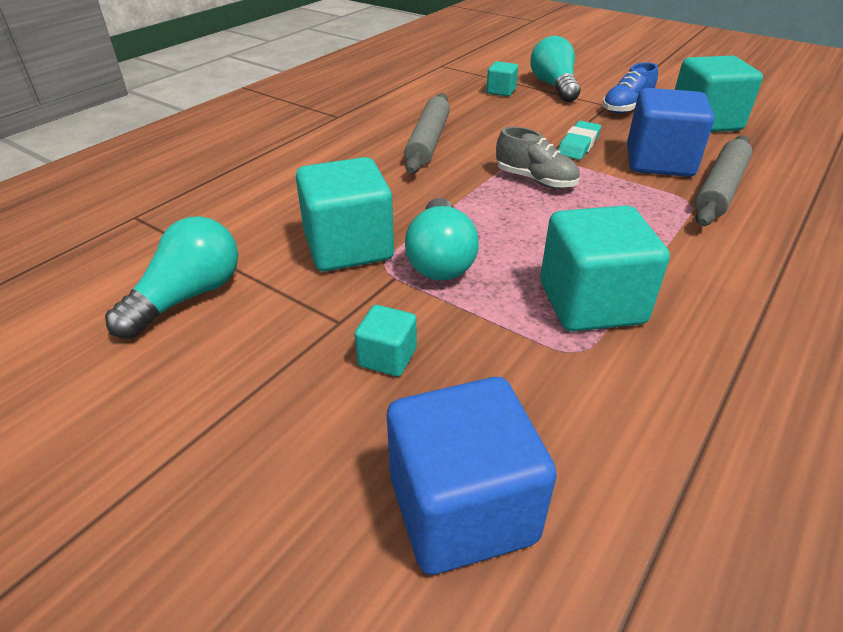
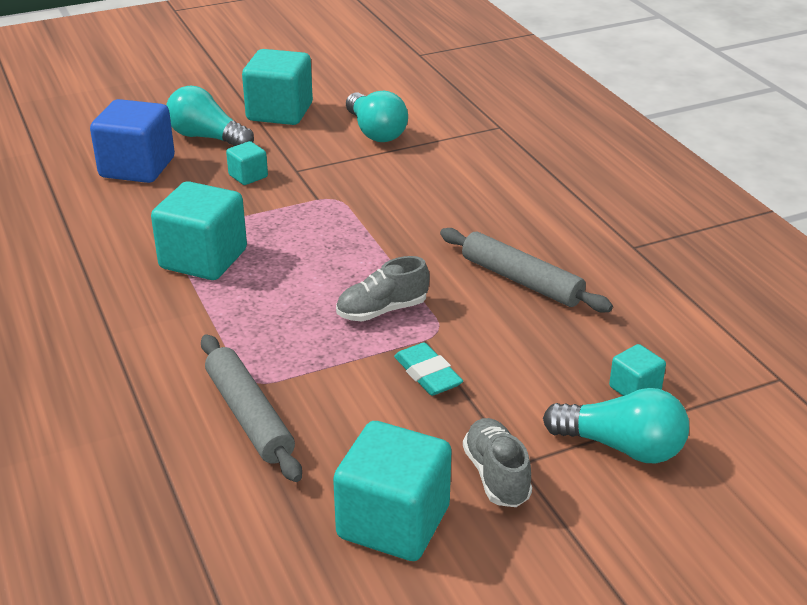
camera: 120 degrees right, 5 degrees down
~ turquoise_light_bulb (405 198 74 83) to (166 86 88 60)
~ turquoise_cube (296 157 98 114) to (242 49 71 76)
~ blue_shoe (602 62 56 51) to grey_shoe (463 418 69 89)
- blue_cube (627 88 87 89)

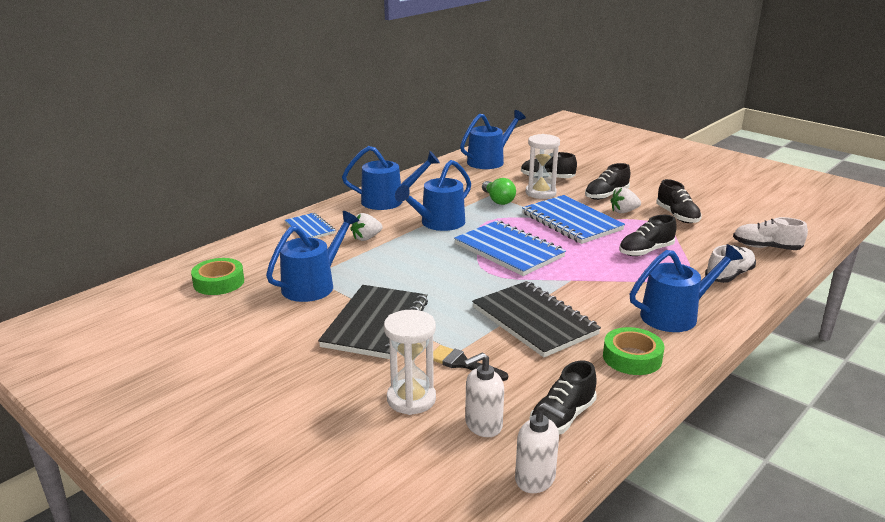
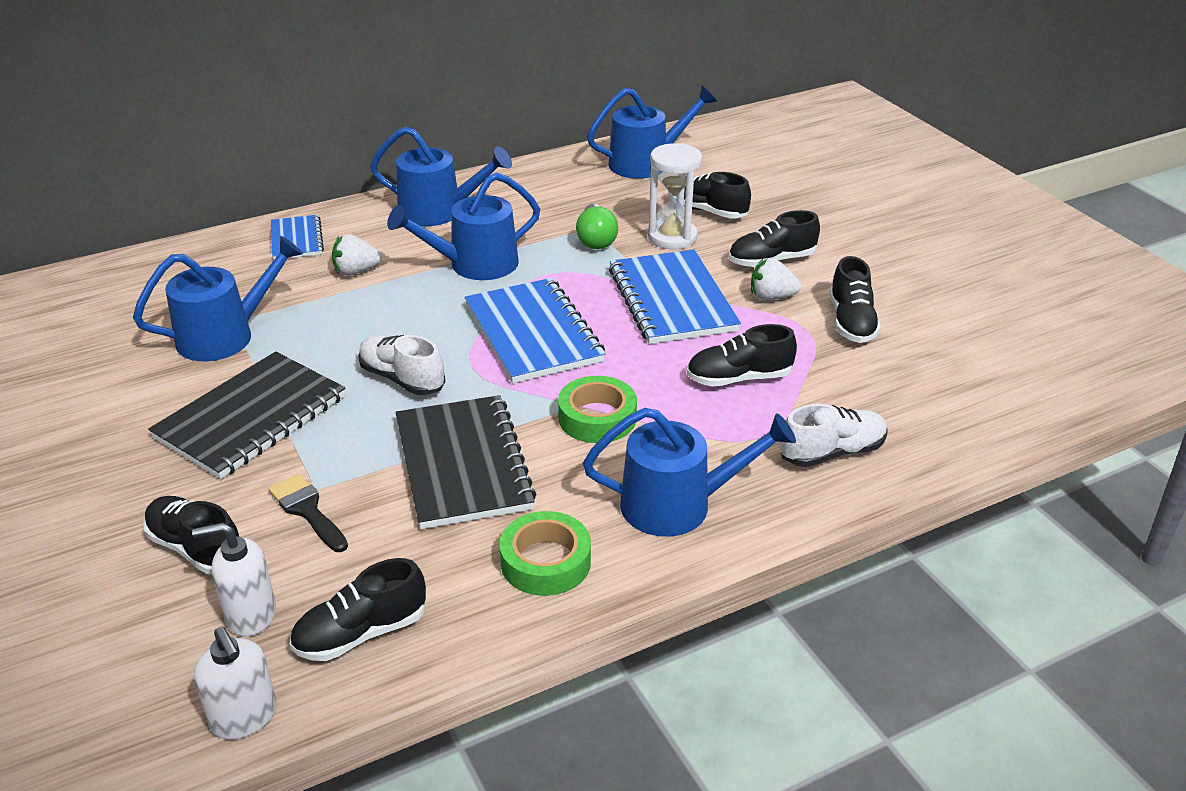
camera: 20 degrees right, 10 degrees up
~ white_hourglass (384 310 52 105) to black_shoe (143 496 96 78)
~ white_shoe (733 217 75 33) to (358 335 87 60)
~ green_tape (191 258 53 37) to (558 376 79 67)

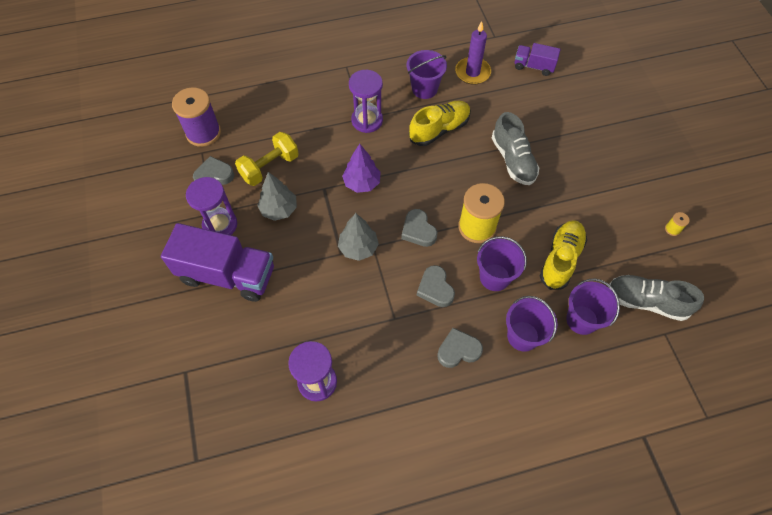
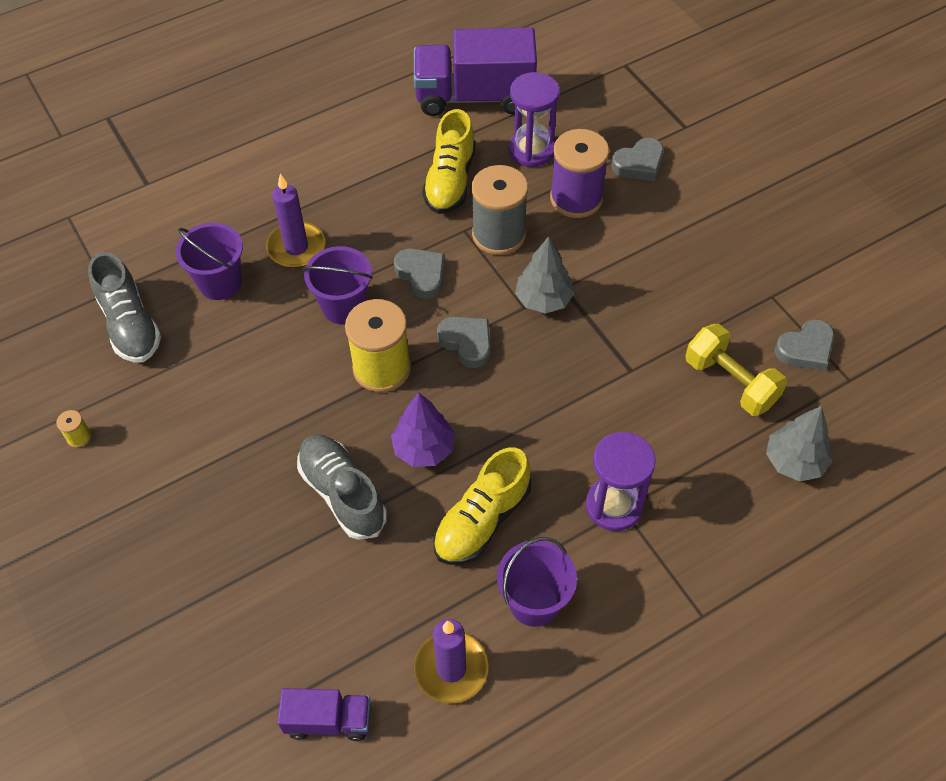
camera: 165 degrees right, 5 degrees down
~ grey_shoe (609 275 95 46) = (88 252 73 111) 60 degrees clockwise
~ purple_bucket (506 296 52 56) to purple_candle (266 174 59 94)
~ purple_tree (342 144 39 49) to (391 392 64 75)
~ purple_truck (161 223 113 79) to (414 27 123 89)
~ yellow_shoe (540 220 47 70) to (422 109 54 105)
+ grey_spool (471 165 57 90)
~ purple_spool (172 87 49 60) to (550 129 59 89)
~ grey_heart (437 328 46 40) to (612 138 52 43)
~ yellow_dumbbell (235 132 64 54) = (685 324 102 92) 75 degrees counterclockwise
~ grey_tree (257 172 40 49) to (766 406 66 76)
- purple_hourglass (186 177 51 58)

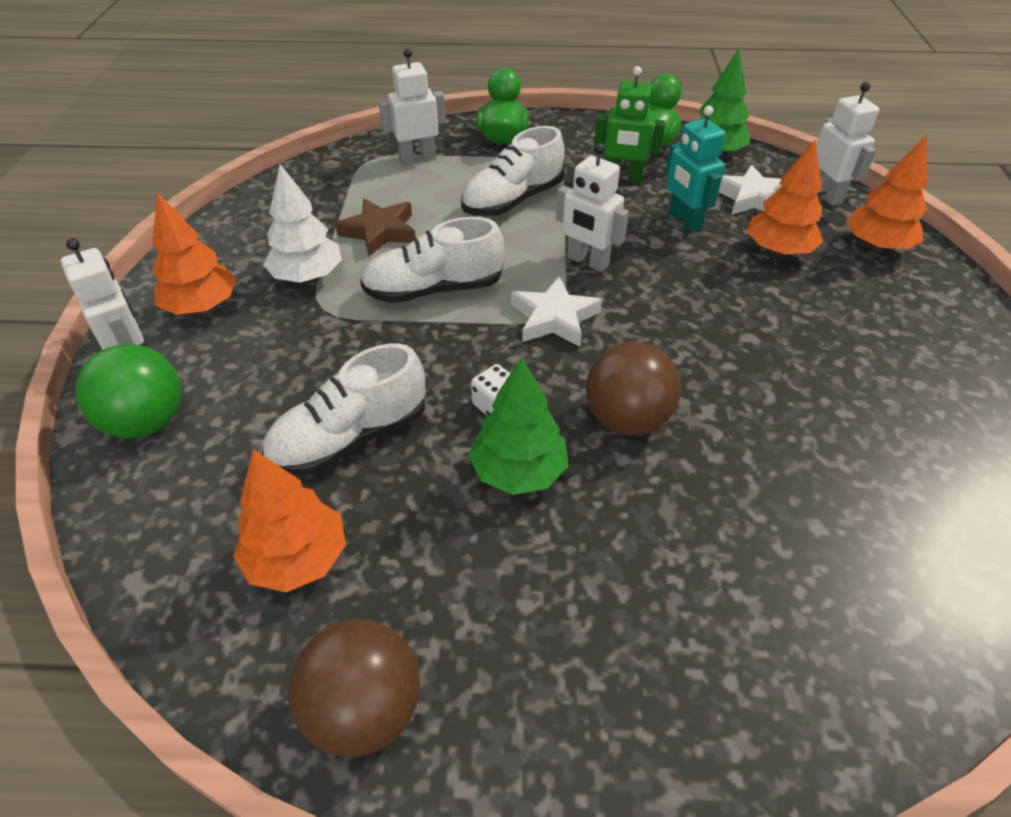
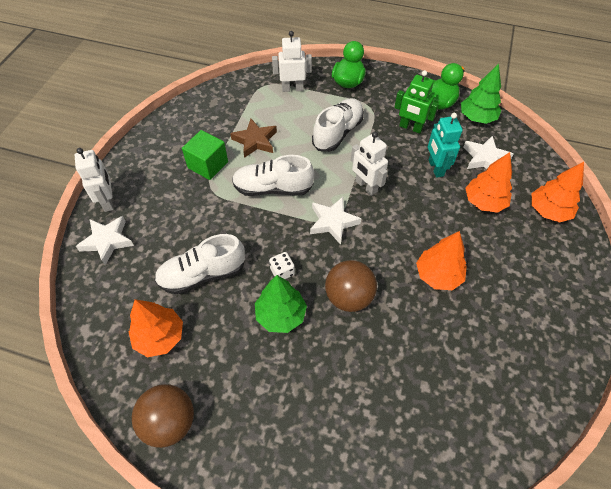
camera: 15 degrees right, 10 degrees up
~ green_ball (76 344 105 94) to white_star (76 216 58 49)
~ white_tree (263 164 79 119) to green_cube (182 130 46 50)
~ white_shoe (461 126 104 90) = (312 98 52 54) 150 degrees clockwise
~ orange_tree (152 193 85 122) to (416 231 51 59)
- white_robot (816 82 63 124)

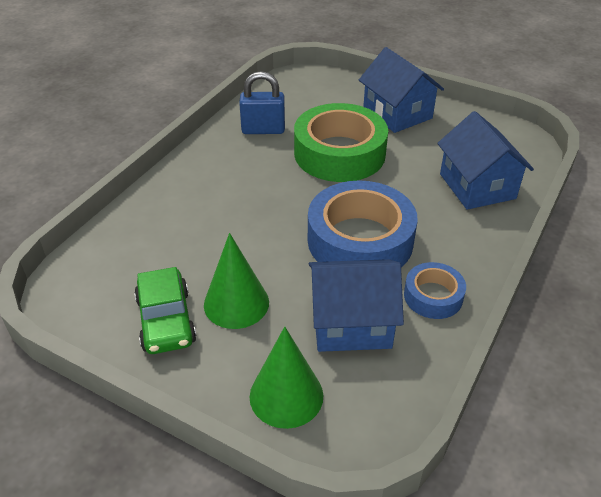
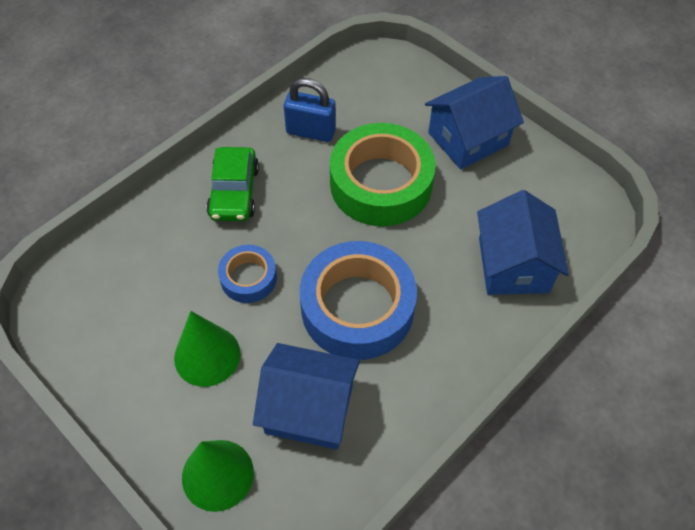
camera: 15 degrees right, 15 degrees up
~ green_car (134 267 62 87) to (206 147 53 74)
~ blue_tape (404 262 62 57) to (218 245 59 58)
~ blue_house (359 47 85 86) = (425 76 99 94) 75 degrees clockwise

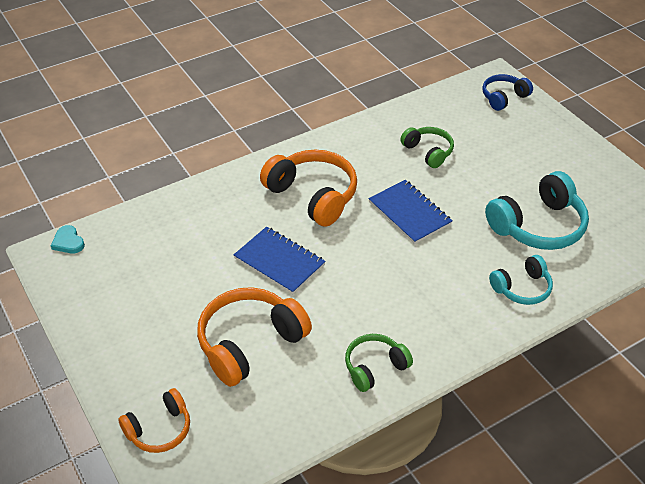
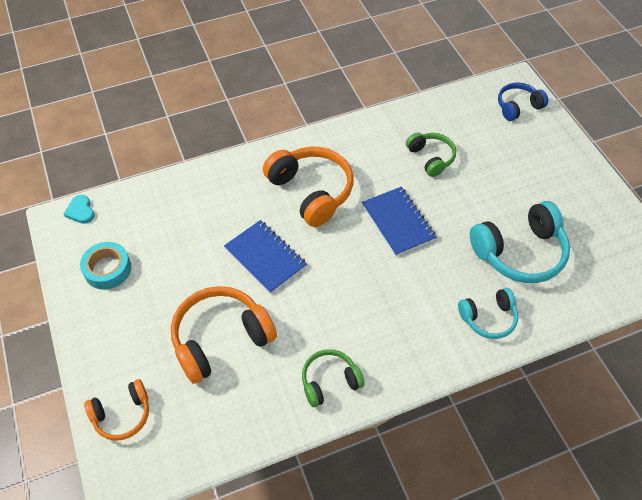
camera: 10 degrees right, 10 degrees up
+ turquoise_tape (80 242 51 48)

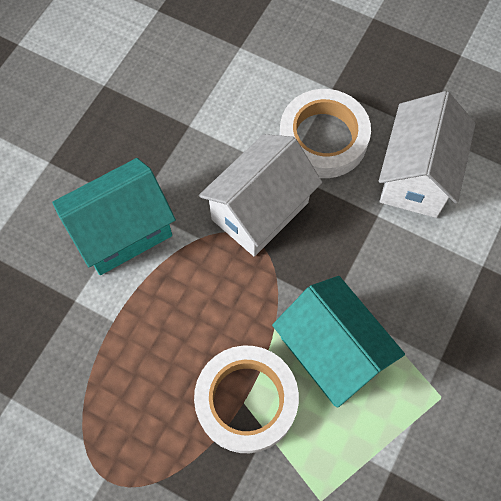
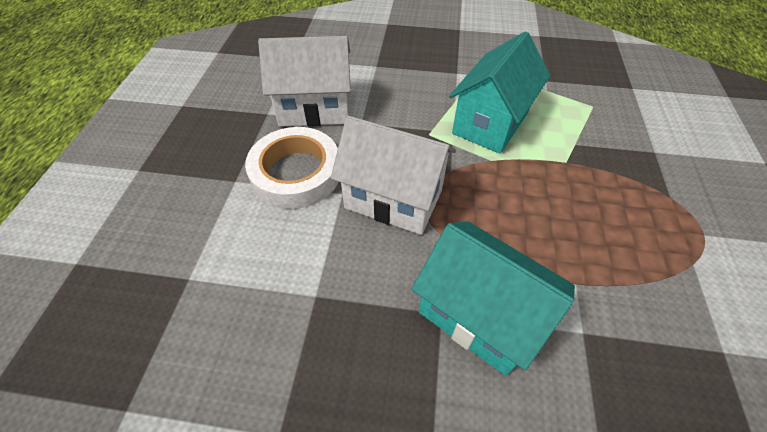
camera: 110 degrees left, 15 degrees down
- white_tape (194 346 105 107)

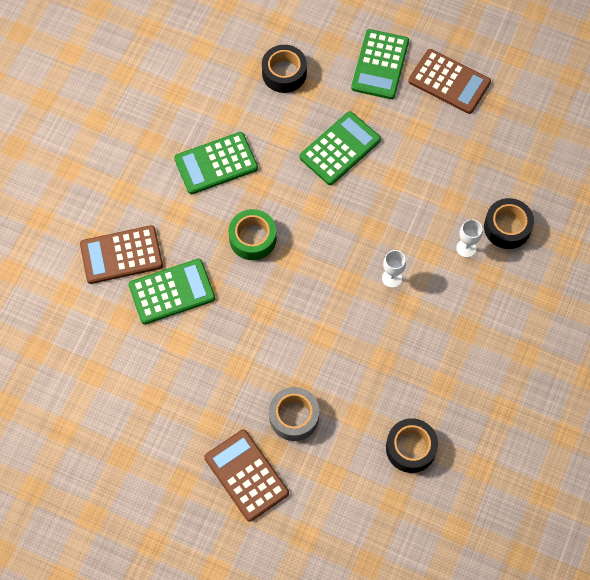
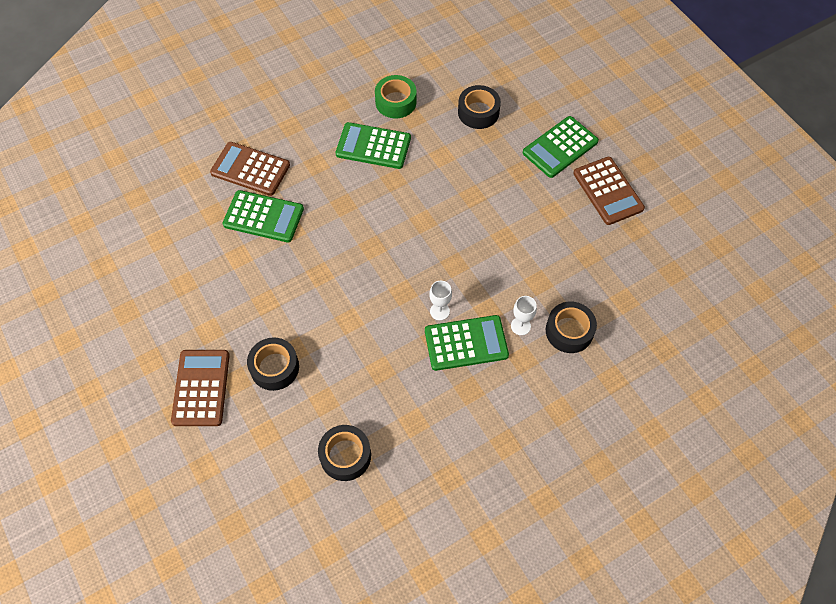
camera: 35 degrees right, 5 degrees down
~ grey_tape (269 387 50 54) to black_tape (247 337 52 54)
~ green_tape (229 209 47 51) to (375 75 42 43)
~ green_calculator (299 111 82 74) to (425 315 84 56)

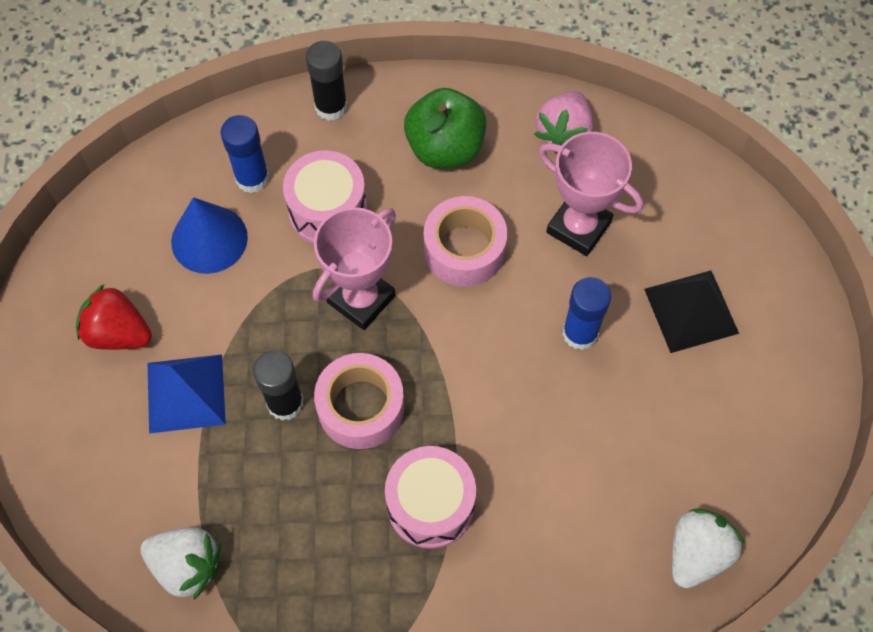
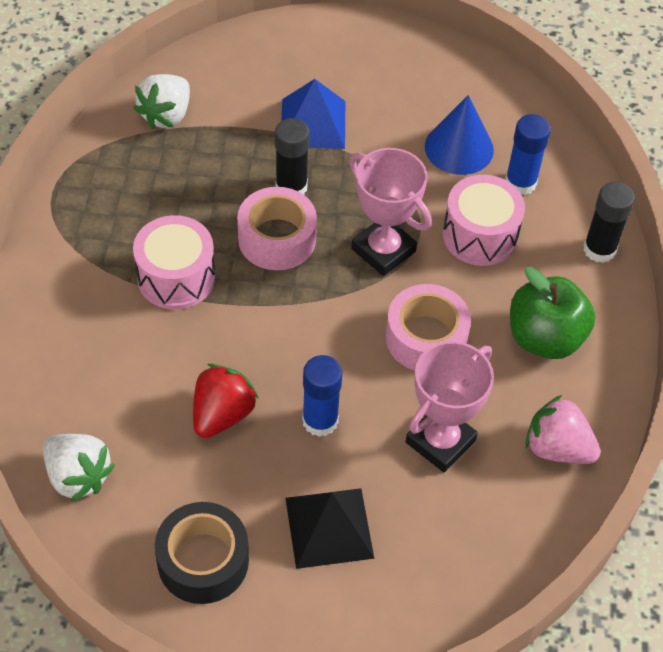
camera: 95 degrees right, 10 degrees down
+ black_tape (155 502 94 102)
~ red_strawberry (76 284 76 66) to (193 364 66 74)

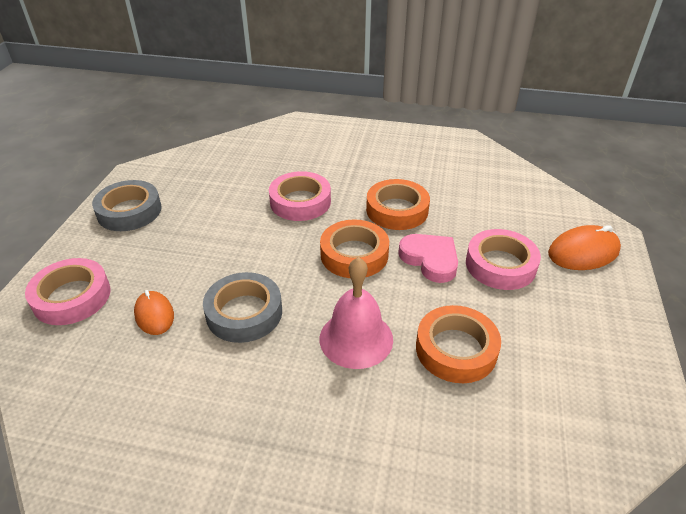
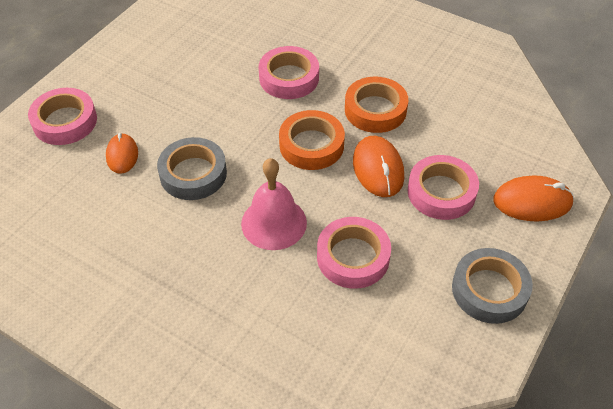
camera: 20 degrees right, 10 degrees up
~ orange_tape (416 305 85 78) to pink_tape (317 217 74 72)
~ pink_heart (398 234 60 49) to orange_mouse (353 136 51 61)
~ grey_tape (92 180 70 51) to (452 248 81 76)

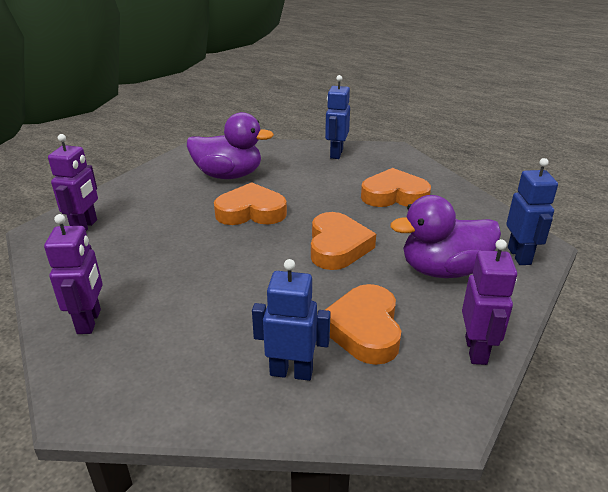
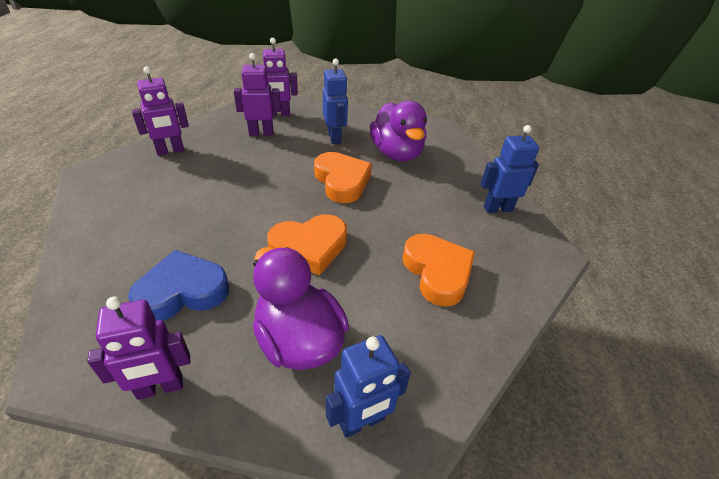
camera: 65 degrees right, 10 degrees up
~ orange_heart (325 284 76 81) to blue_heart (128 250 101 71)
+ purple_robot (234 53 47 83)
~ blue_robot (252 259 79 122) to (323 59 25 85)

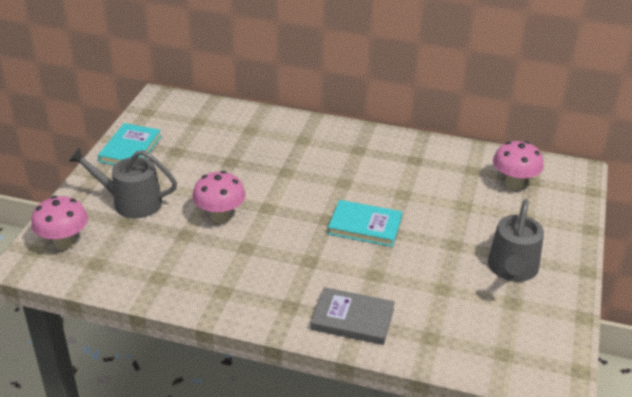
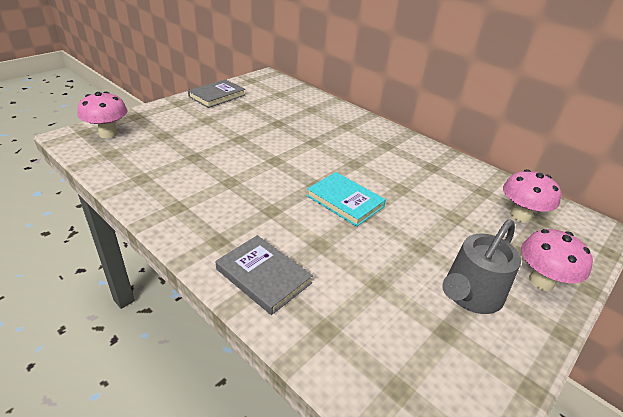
camera: 25 degrees right, 0 degrees up
~ turquoise_book (98 123 63 42) to grey_book (188 79 57 29)
~ pink_mushroom (192 171 54 52) to (521 229 72 62)
- grey_watering_can (69 148 108 70)

